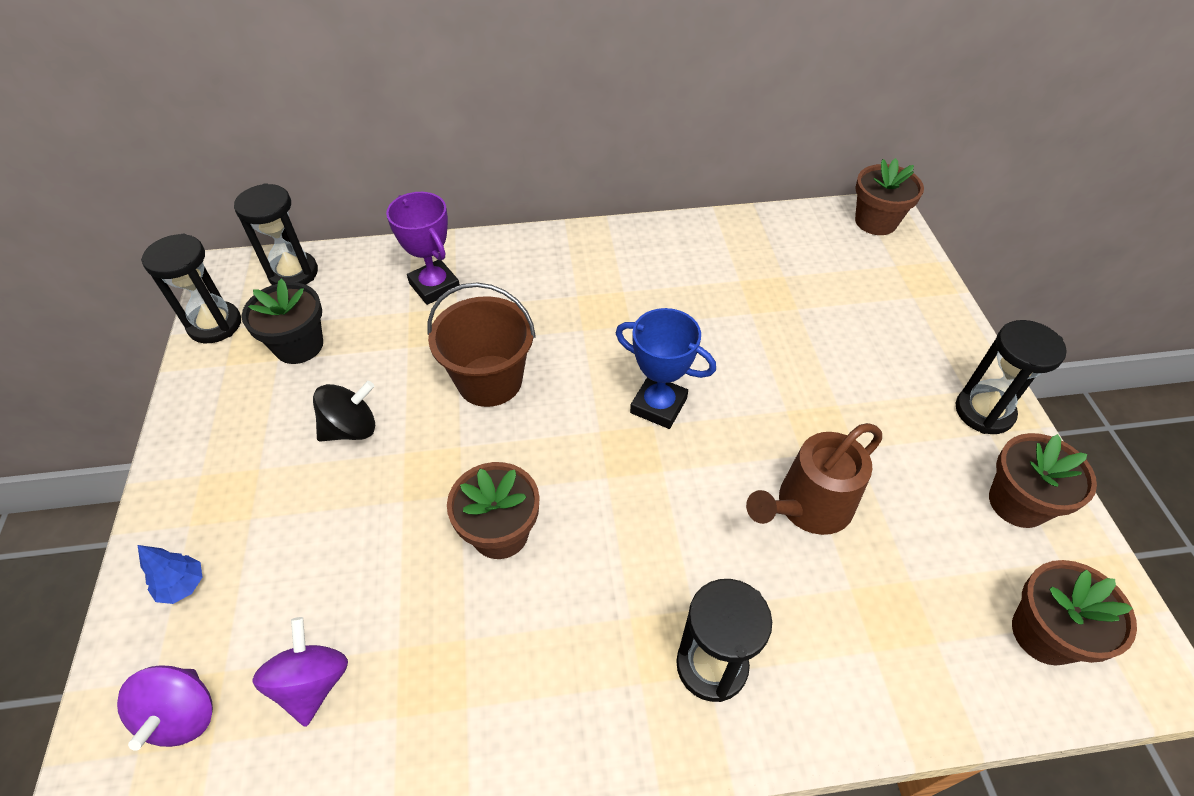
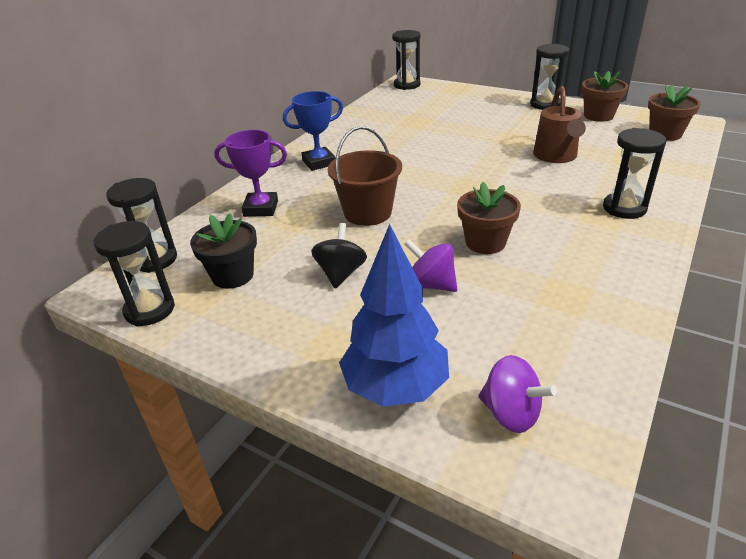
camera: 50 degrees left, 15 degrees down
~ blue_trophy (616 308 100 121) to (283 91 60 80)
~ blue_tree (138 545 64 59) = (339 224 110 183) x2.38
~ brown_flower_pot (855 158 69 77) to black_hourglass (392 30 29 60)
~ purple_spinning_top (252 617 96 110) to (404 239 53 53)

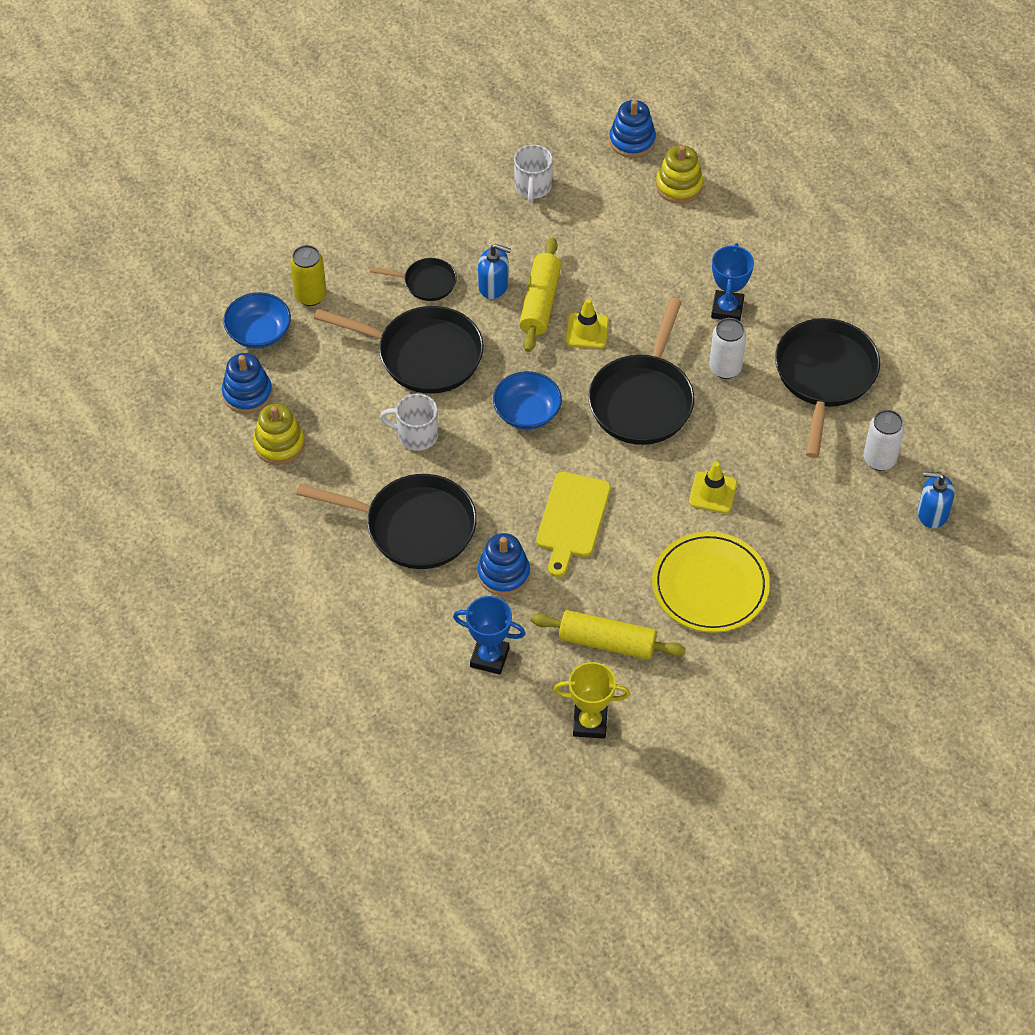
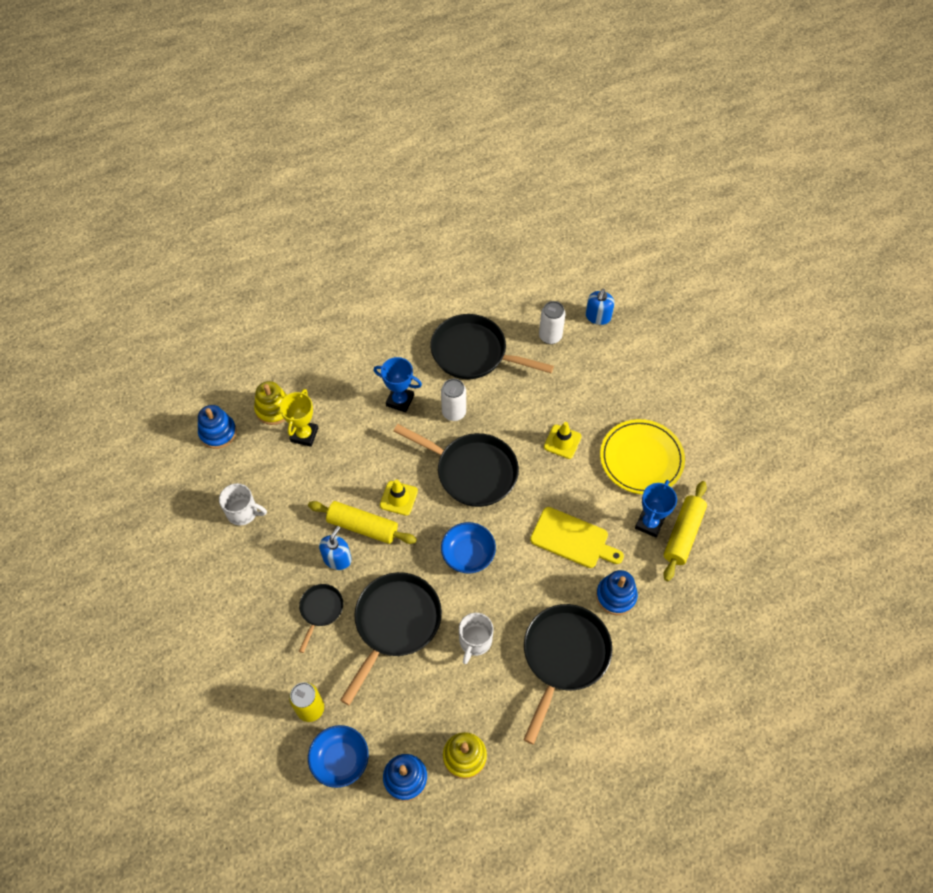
camera: 80 degrees left, 5 degrees up
~ yellow_trophy (554 662 76 77) to (280 389 38 58)
~ blue_trophy (453 596 72 79) to (635 480 42 58)

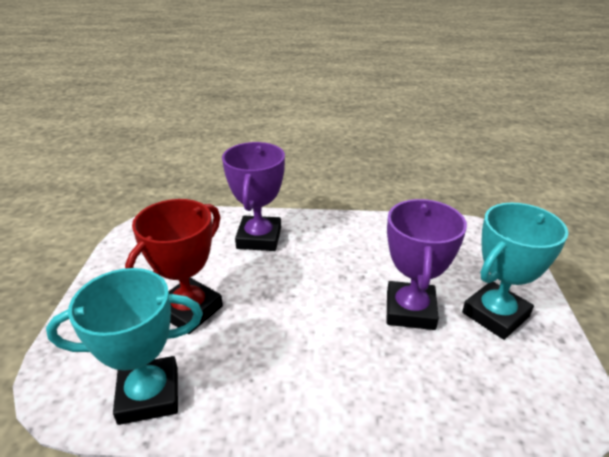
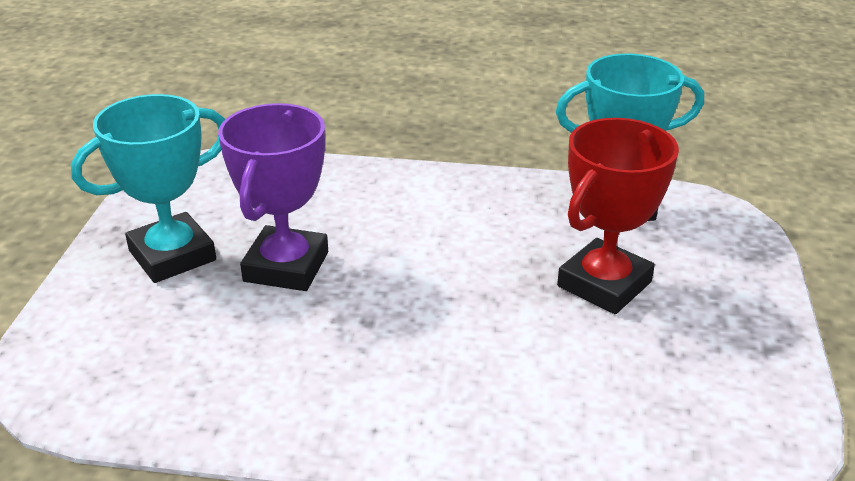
camera: 175 degrees left, 0 degrees up
- purple_trophy (222 142 63 109)

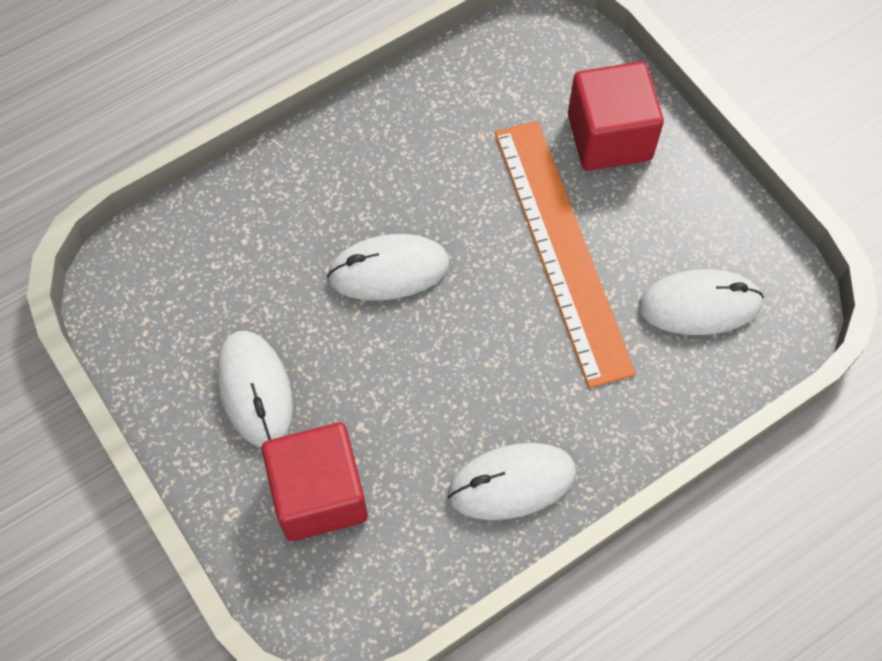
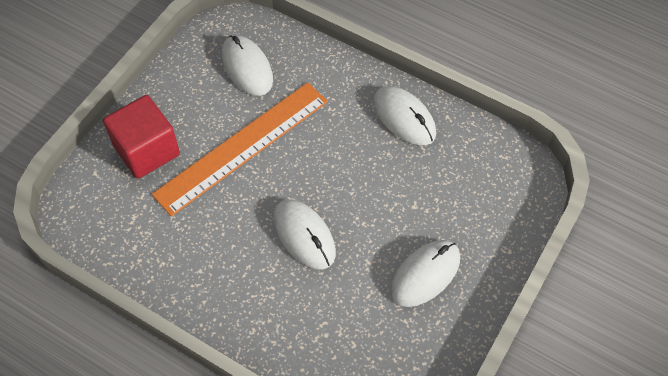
camera: 115 degrees left, 5 degrees down
- red_cube (262 423 106 118)

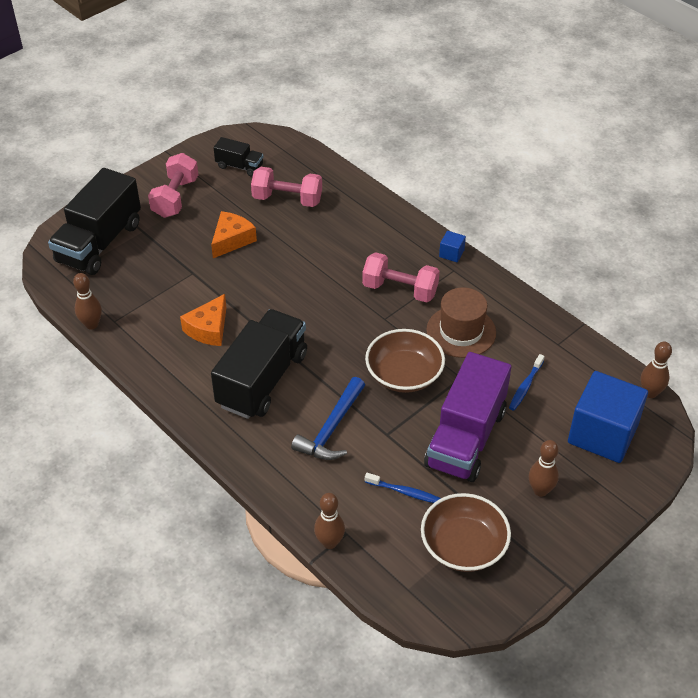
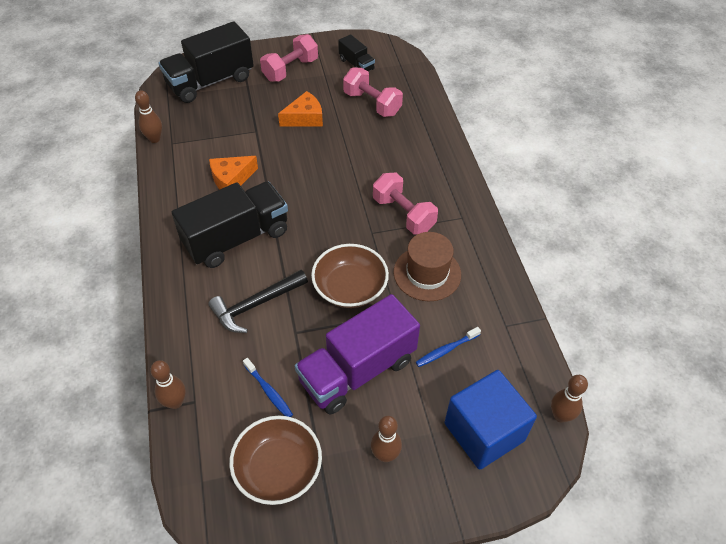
camera: 30 degrees right, 5 degrees up
~ blue_hammer (291 377 74 83) to black_hammer (208 270 100 63)
- blue_cube (439 231 27 31)

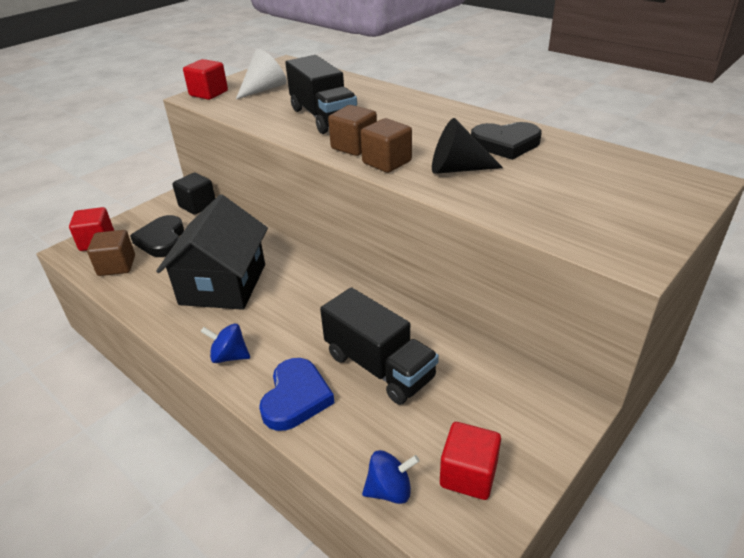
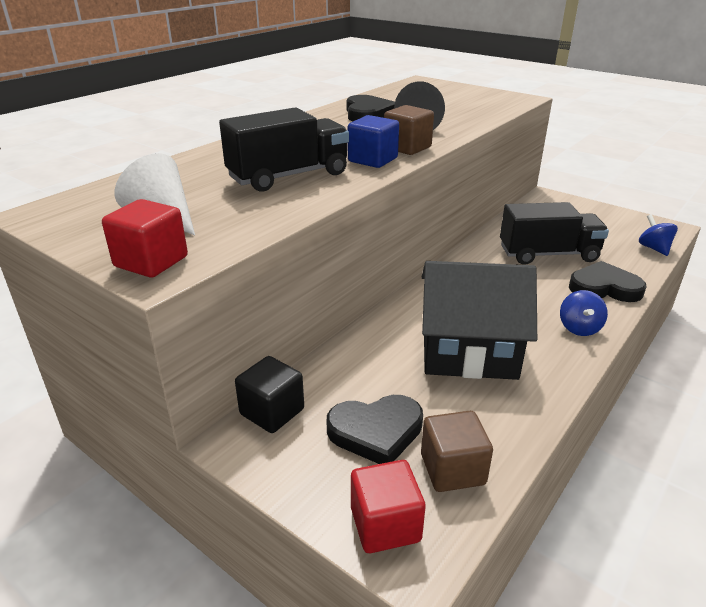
camera: 95 degrees left, 5 degrees down
~ brown_cube (328 105 49 51) to blue_cube (348 115 51 53)
~ black_truck (320 287 119 118) = (500 202 109 63) 45 degrees clockwise
~ blue_heart (259 358 75 73) to black_heart (569 261 77 41)
- red_cube (440 422 61 78)

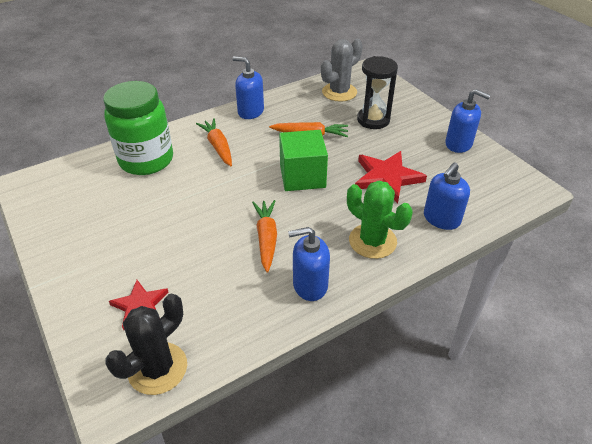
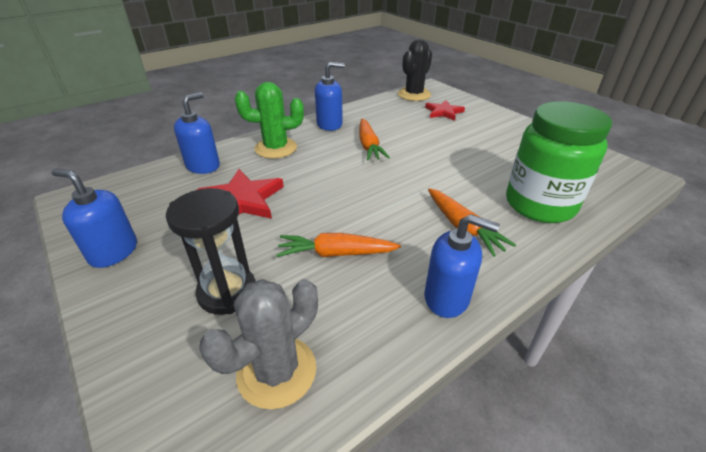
camera: 175 degrees right, 5 degrees down
~ green_cactus (347 181 66 78) = (235 82 69 77) 45 degrees counterclockwise
- green_cube (279 130 49 61)

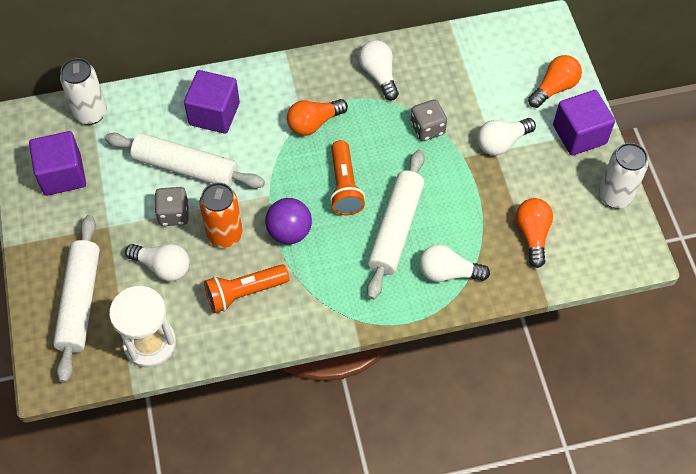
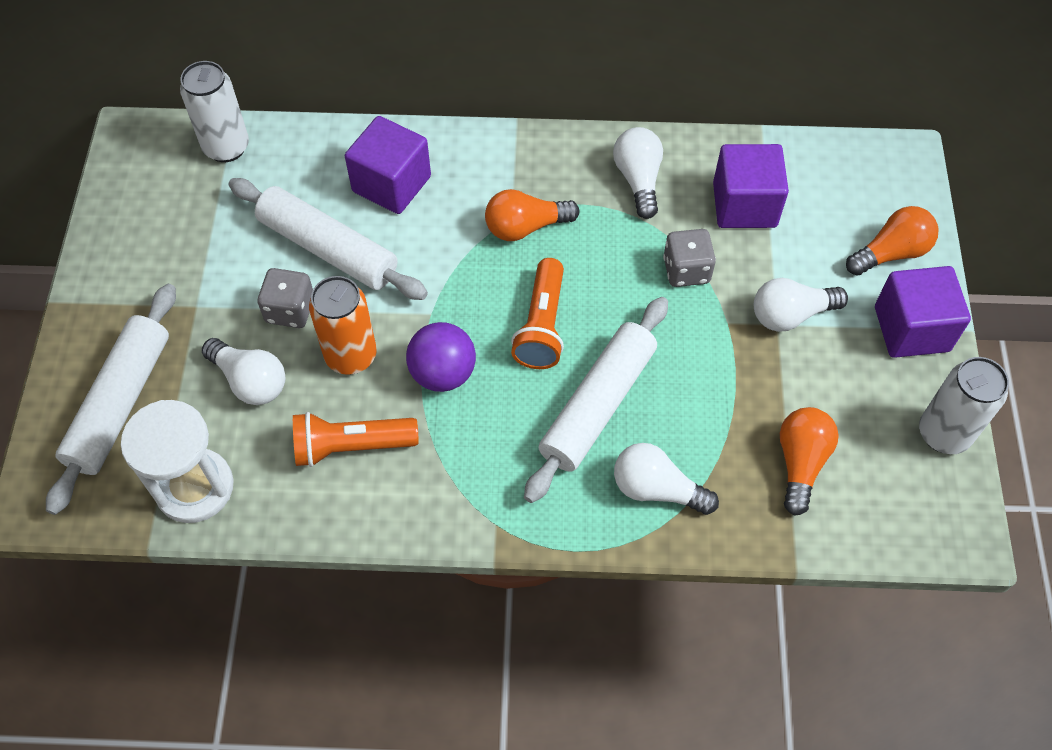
camera: 15 degrees right, 0 degrees up
~ purple_cube (29 131 57 65) to (713 144 76 84)

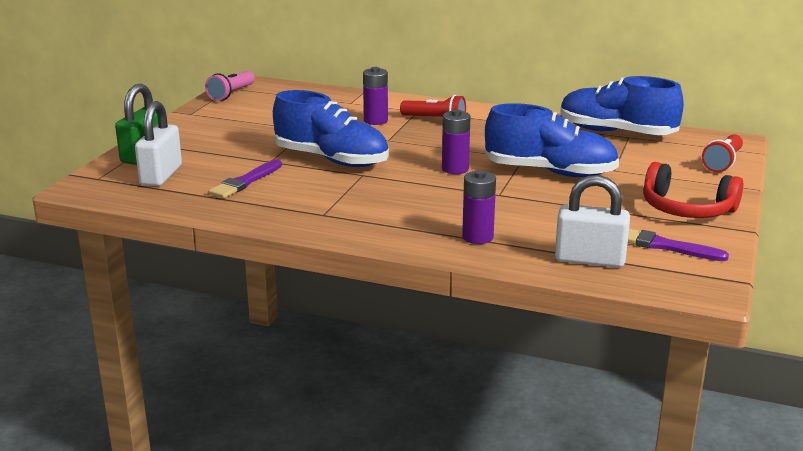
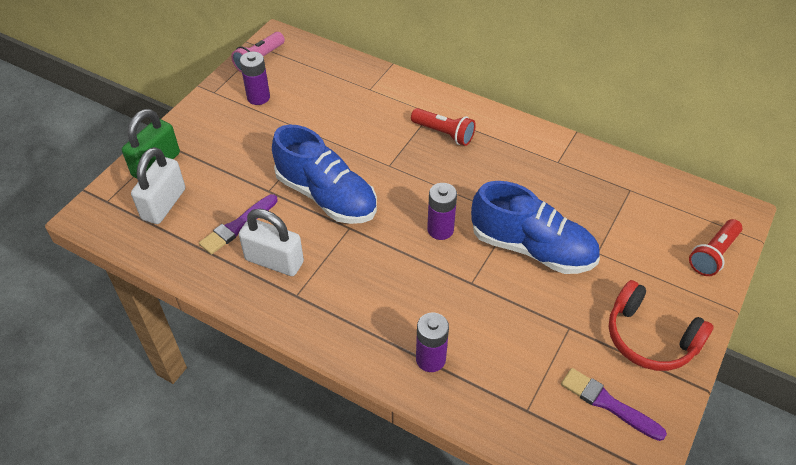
camera: 10 degrees right, 25 degrees up
~ white_padlock (555 175 75 93) to (239 209 65 67)
~ purple_battery (363 67 25 58) to (240 52 30 53)
- blue_shoe (560 76 124 59)

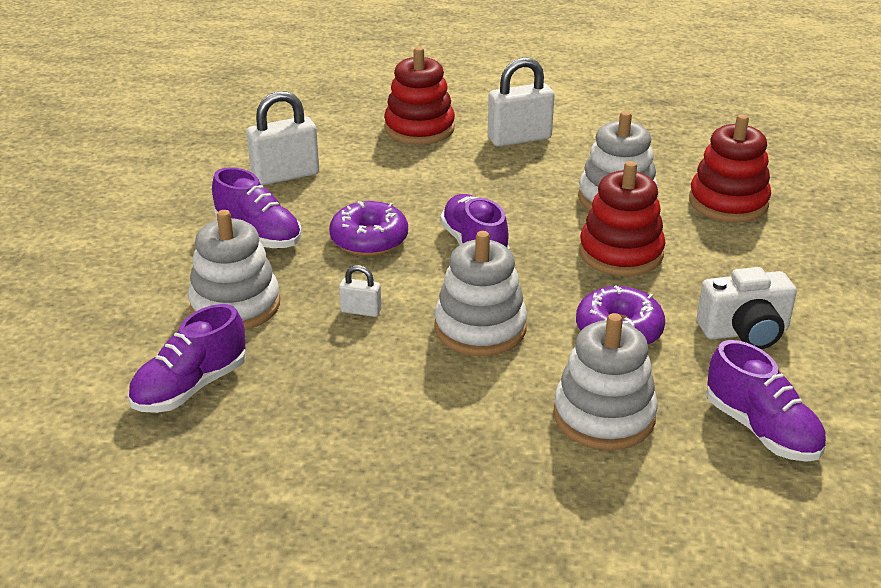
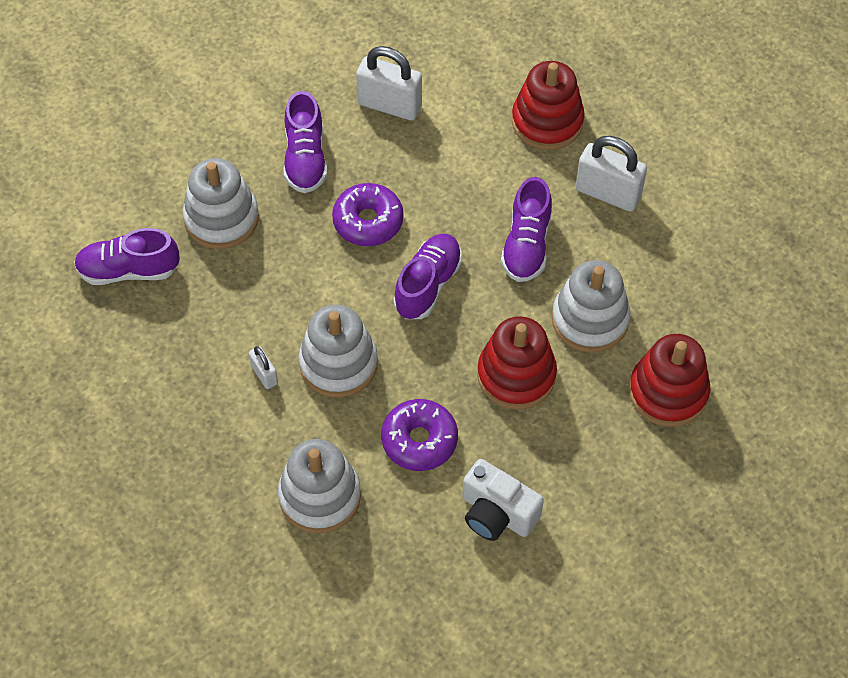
camera: 45 degrees right, 25 degrees up
~ white_padlock (339 265 42 52) to (249 346 29 43)
~ purple_shoe (706 340 120 122) to (501 177 51 105)

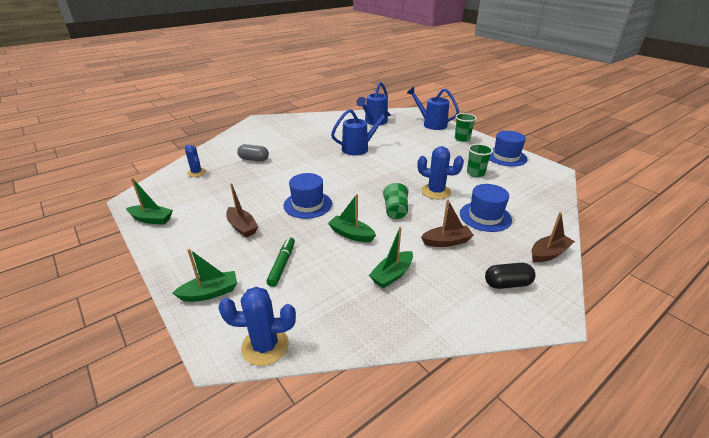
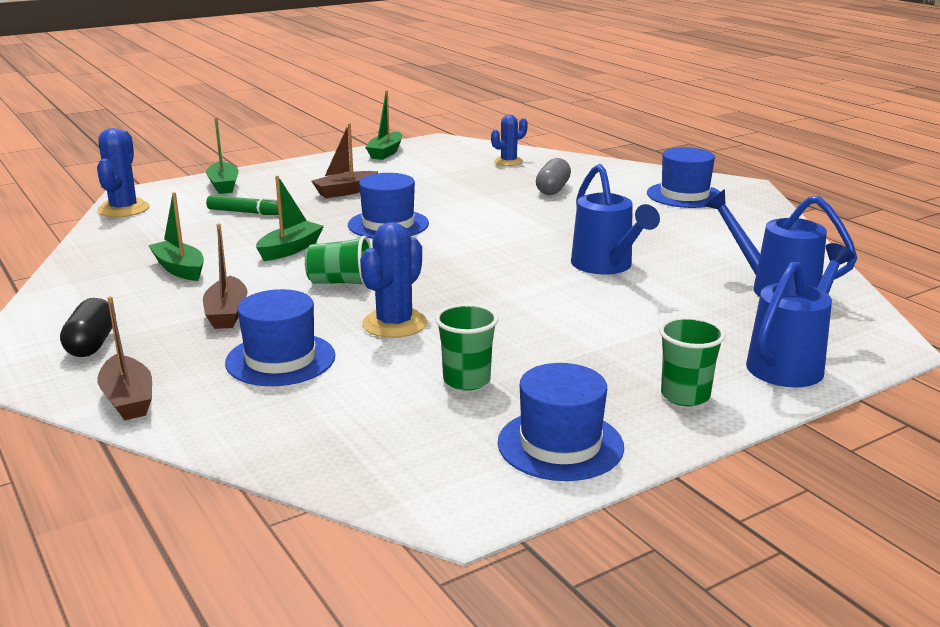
camera: 95 degrees right, 10 degrees down
+ blue_hat (647 147 73 61)

